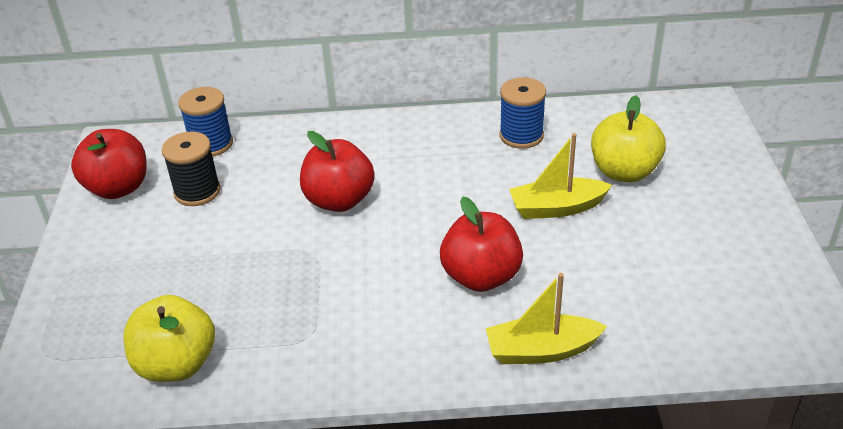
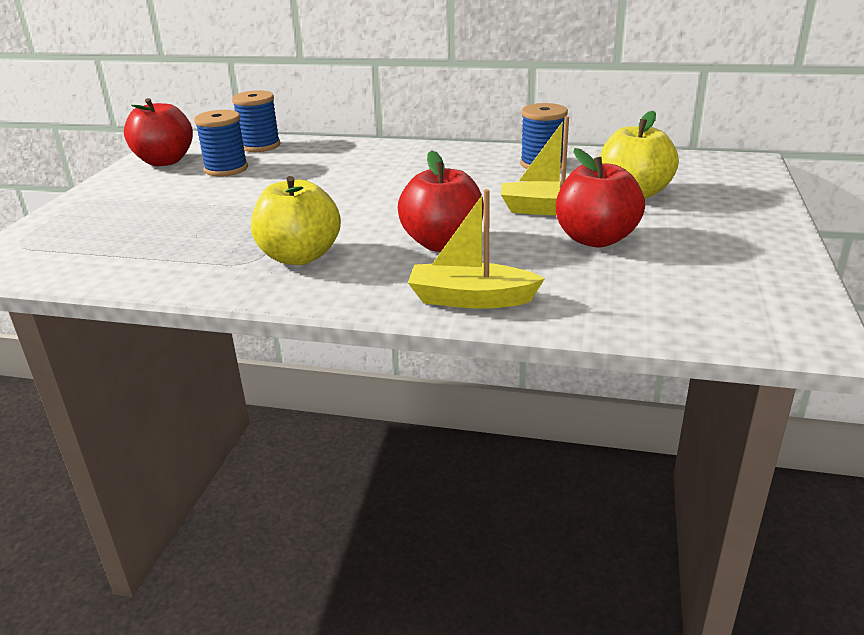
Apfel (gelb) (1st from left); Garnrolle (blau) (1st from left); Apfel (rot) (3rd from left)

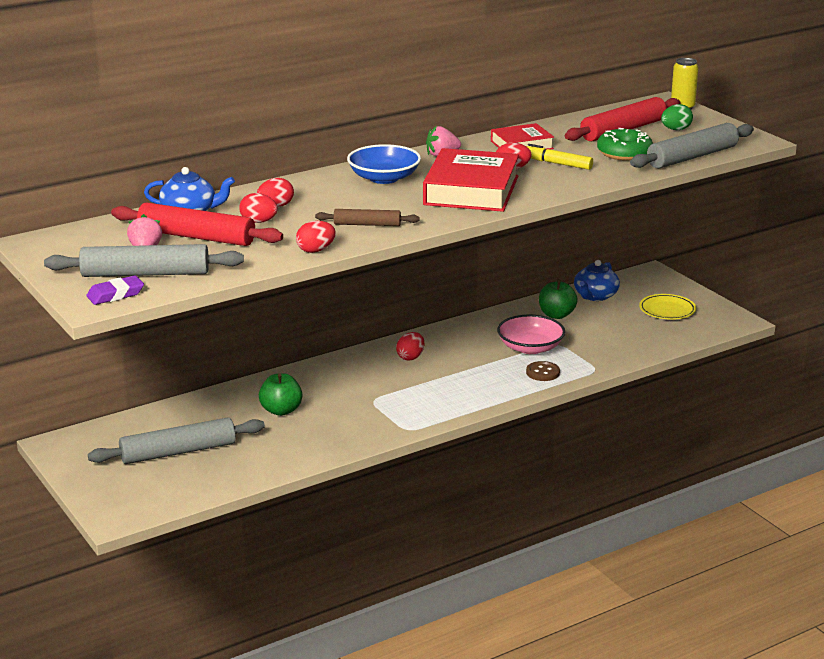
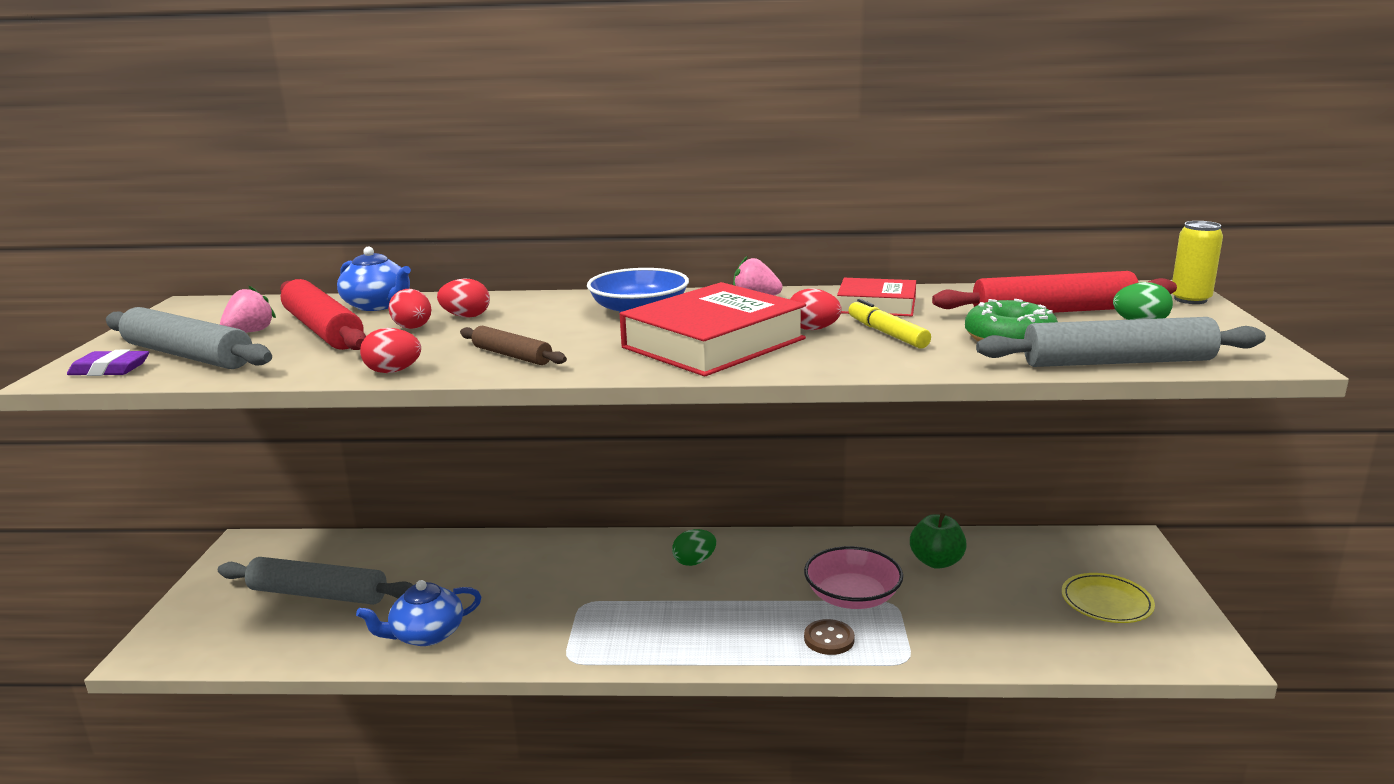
Apfel (grün) (1st from left in the first image); Ei (grün) (1st from left); Teekanne (blau) (2nd from left)

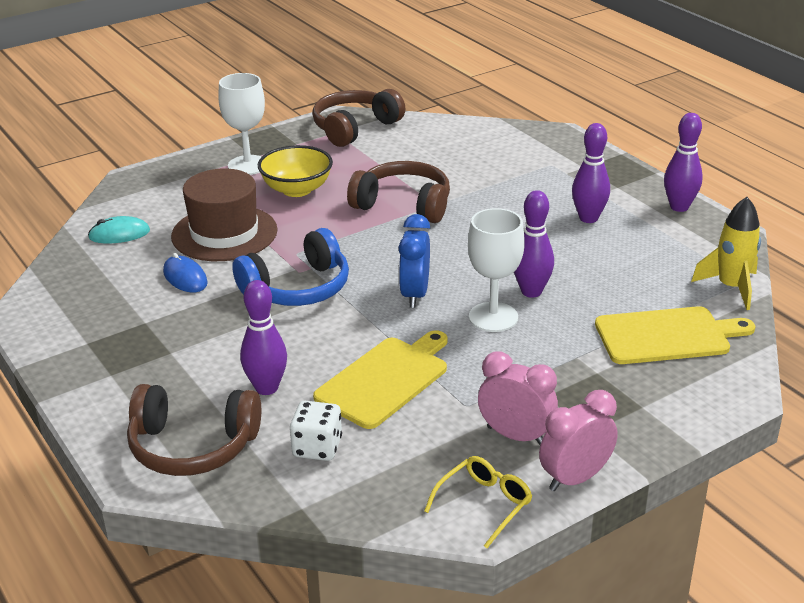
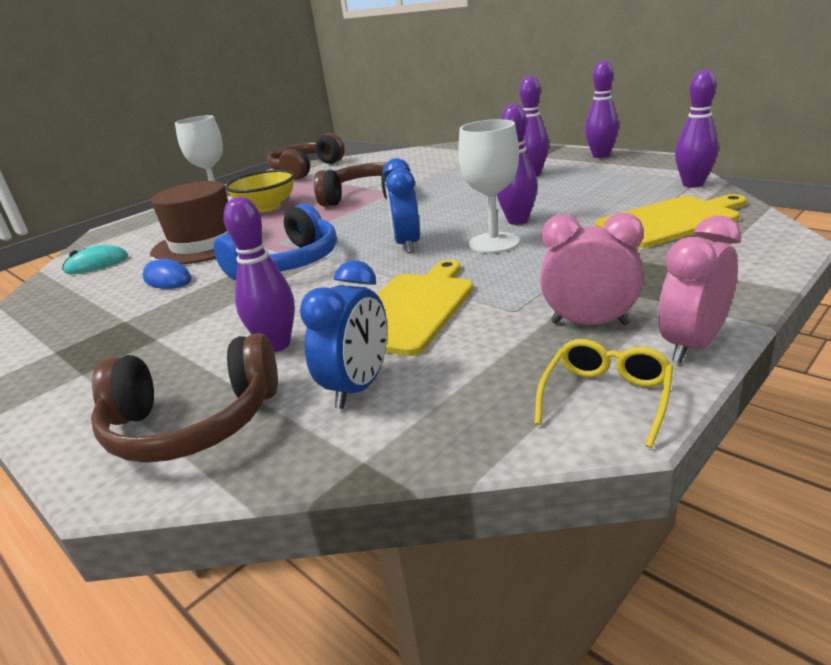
Wecker (blau) (1st from left); Bowlingkegel (lila) (5th from left)

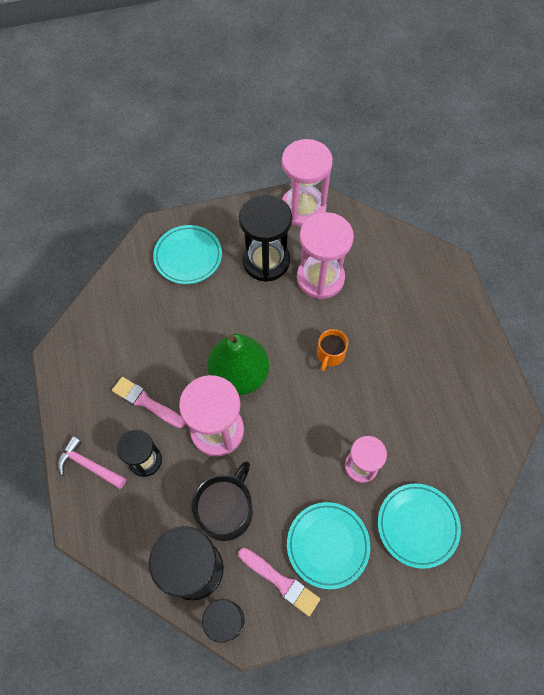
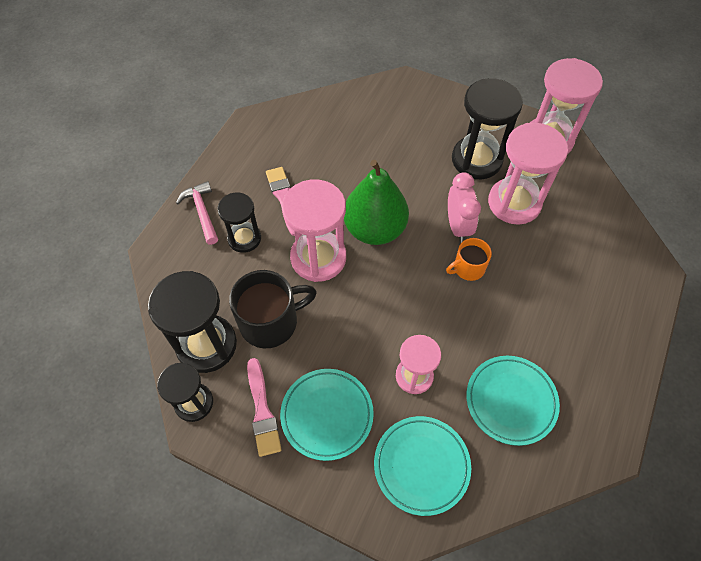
Teller (türkis) (3rd from left); Wecker (rosa)

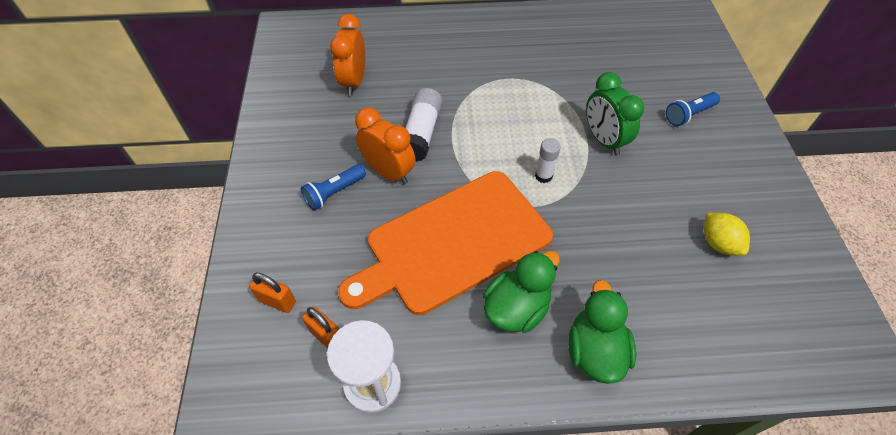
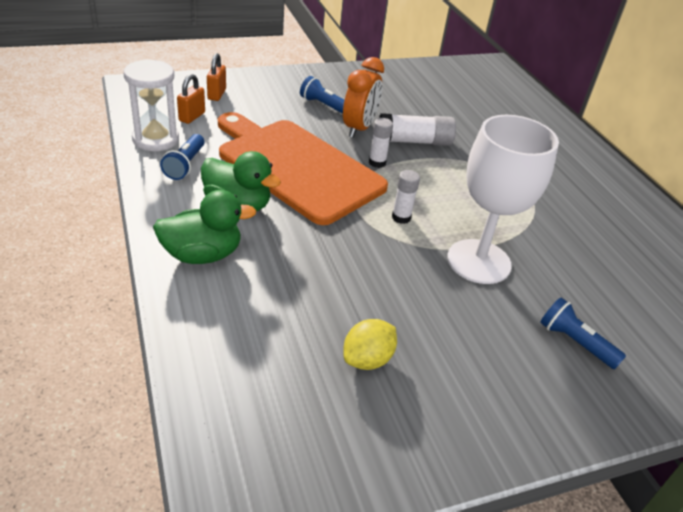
Wecker (orange) (1st from left in the first image); Kelch (weiß); Taschenlampe (blau) (1st from left); Klebestift (weiß) (1st from left)

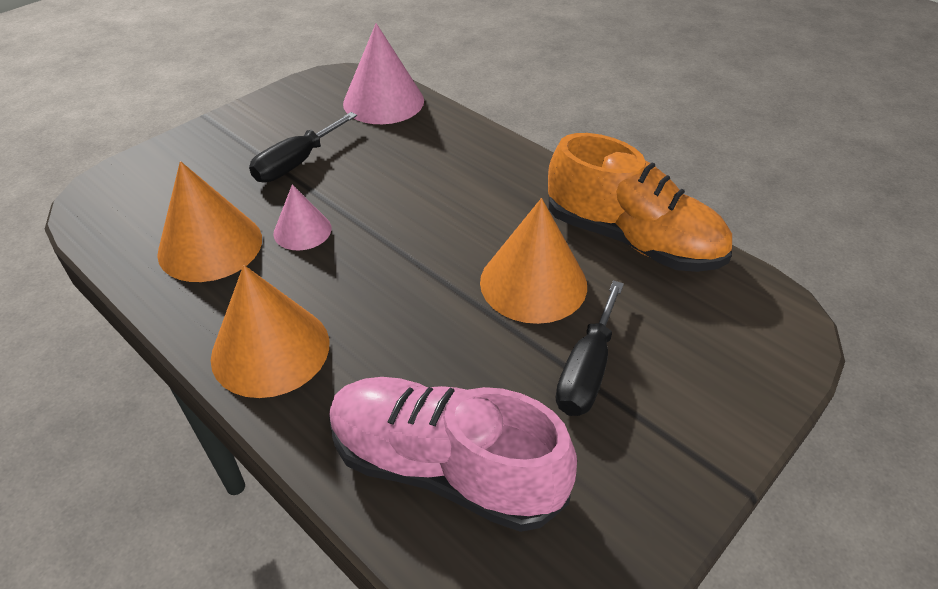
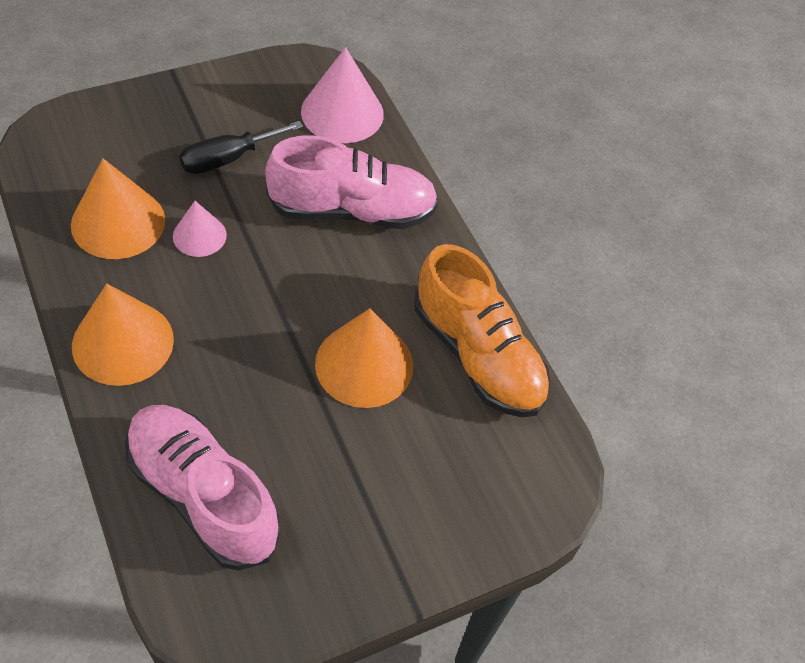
Schraubenzieher (schwarz) (2nd from left in the first image); Schuh (rosa) (2nd from left)

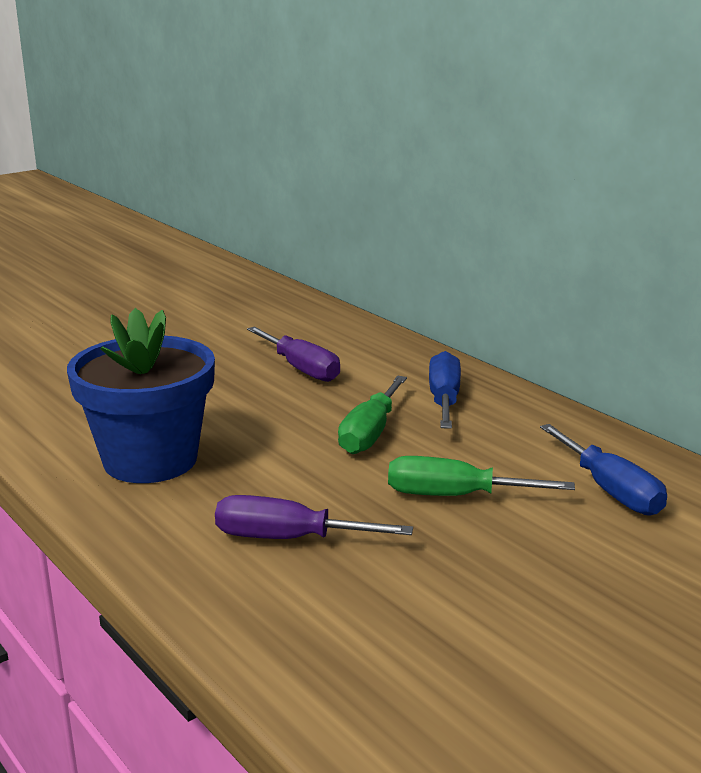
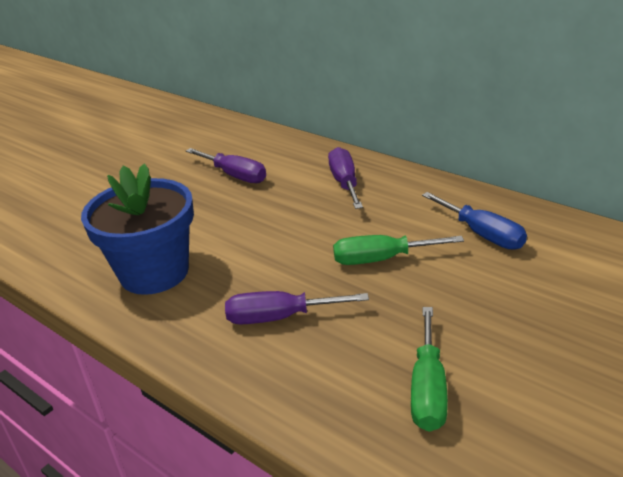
Schraubenzieher (grün) (2nd from left); Schraubenzieher (lila) (3rd from left)

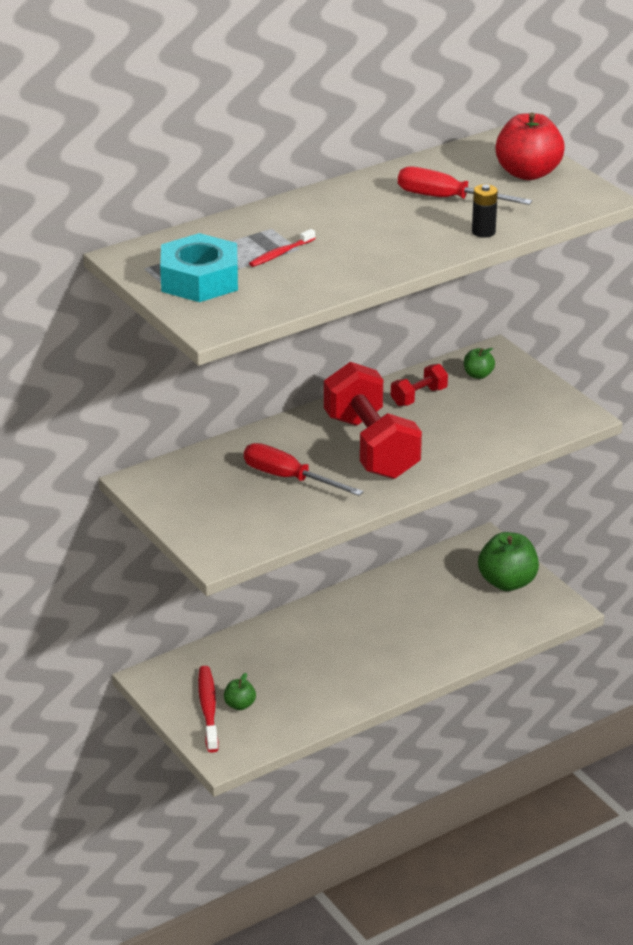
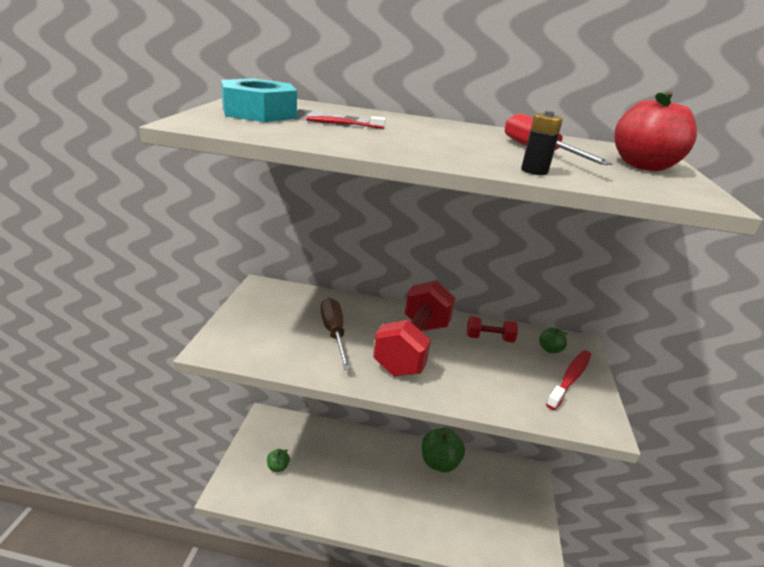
Zahnbürste (rot) (2nd from left); Schraubenzieher (braun); Apfel (grün) (2nd from left)

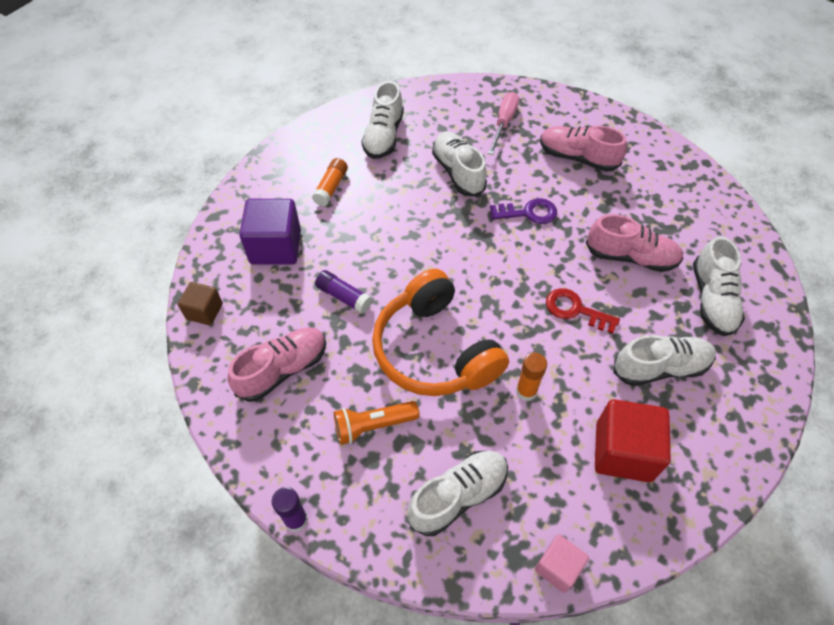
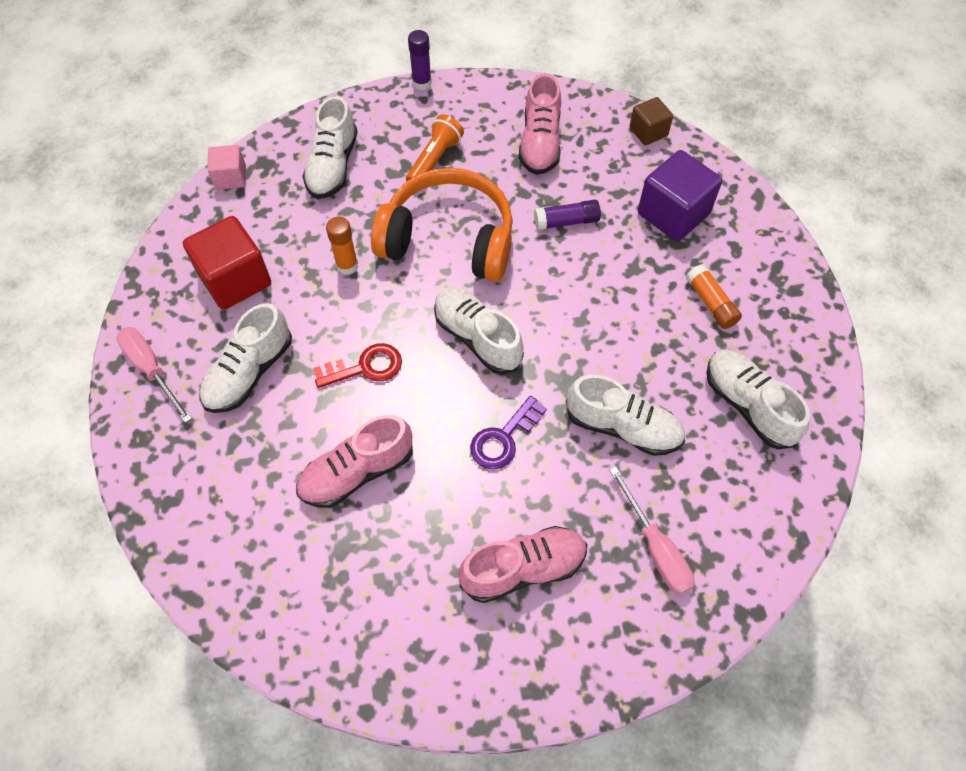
Schuh (weiß) (3rd from left); Schraubenzieher (rosa) (1st from left)

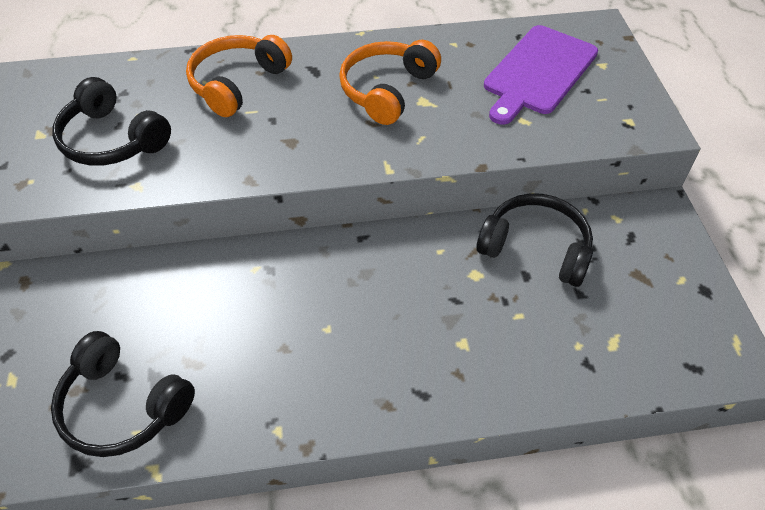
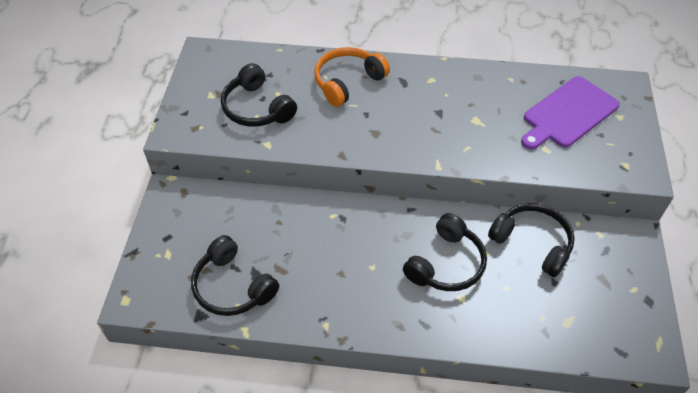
Kopfhörer (orange) (2nd from left in the first image); Kopfhörer (schwarz) (3rd from left)

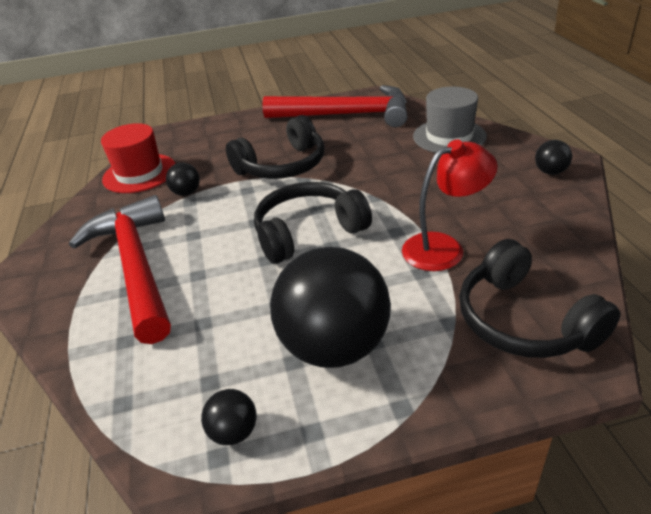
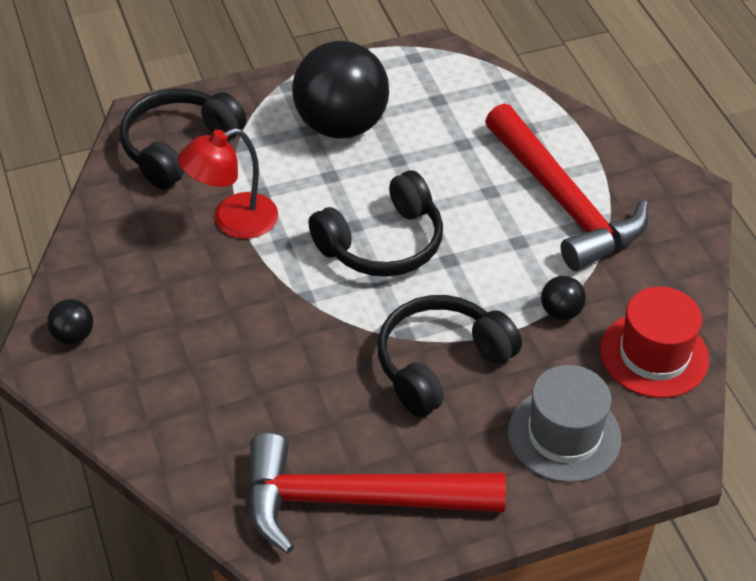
Ball (schwarz) (2nd from left in the first image); Hut (grau); Kopfhörer (schwarz) (1st from left)

